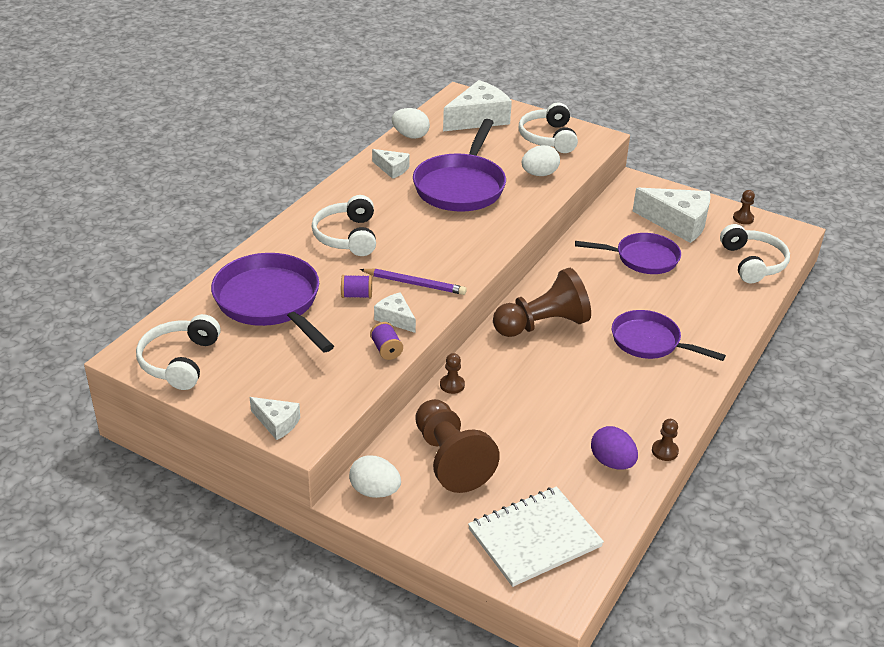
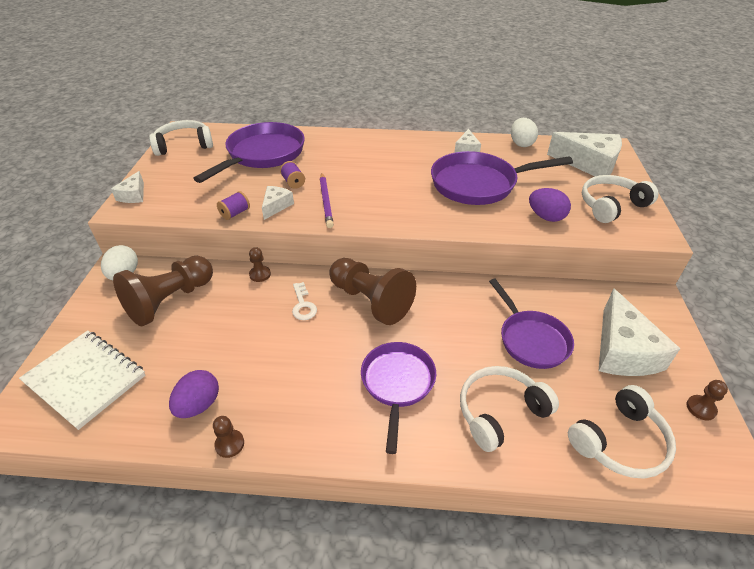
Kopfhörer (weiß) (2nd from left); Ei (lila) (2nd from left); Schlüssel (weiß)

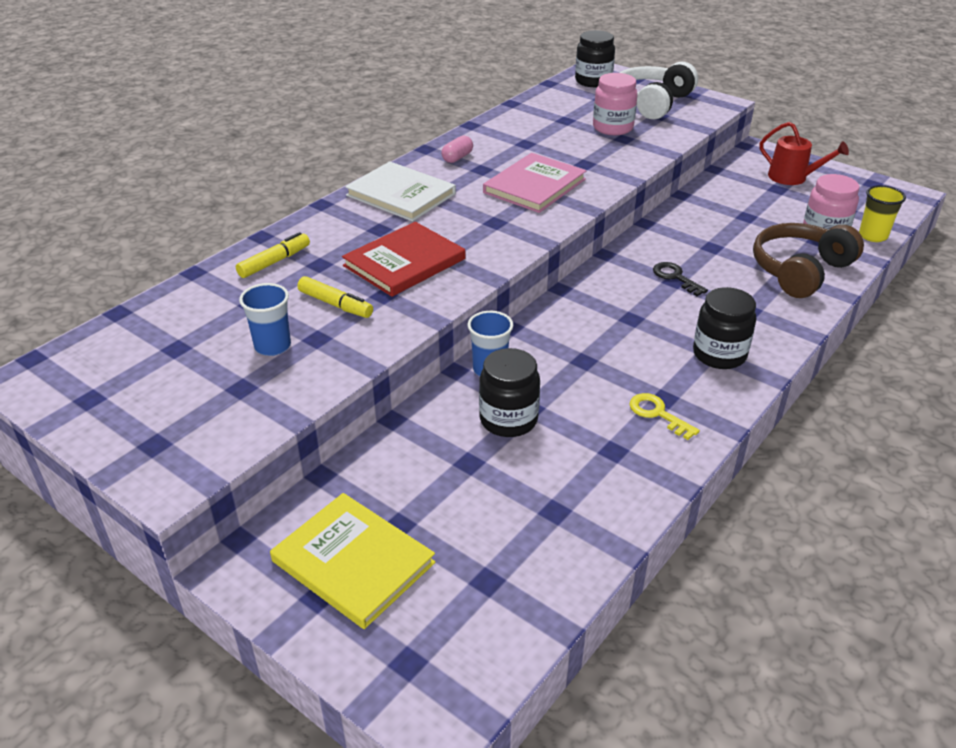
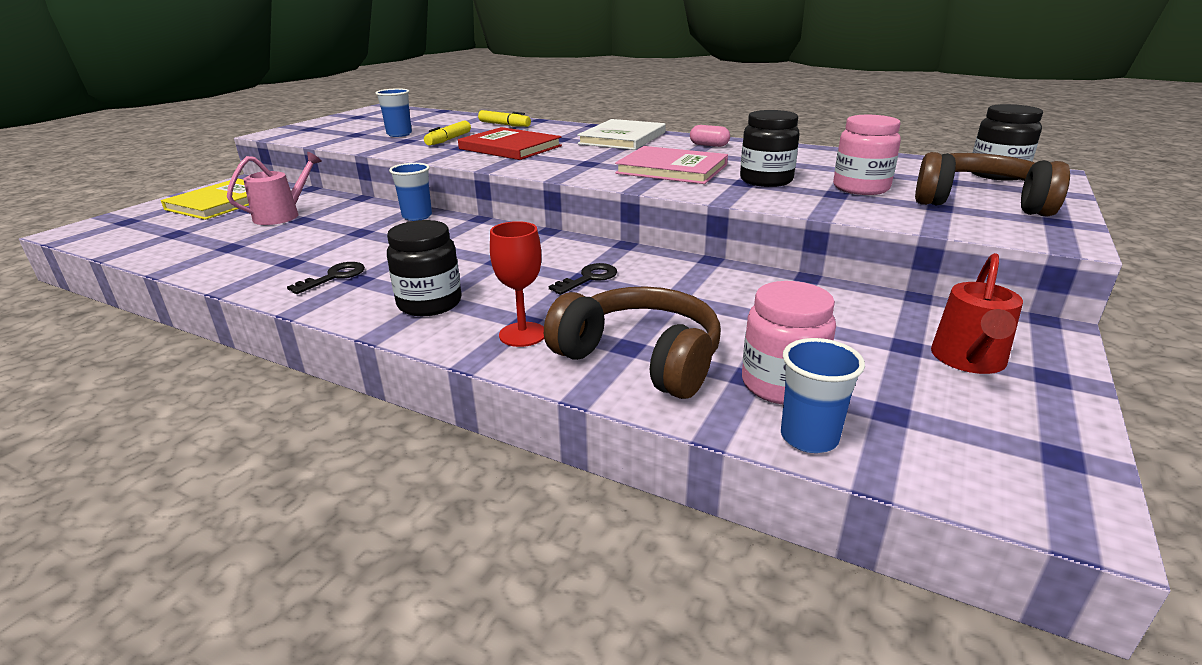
Einmachglas (schwarz) (2nd from left); Kopfhörer (braun) (2nd from left); Schlüssel (schwarz) (1st from left); Becher (blau) (3rd from left); Gießkanne (rosa); Kelch (rot)

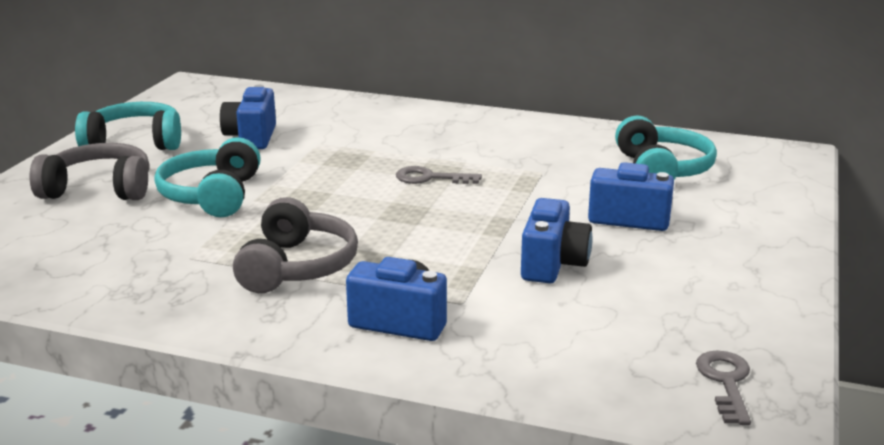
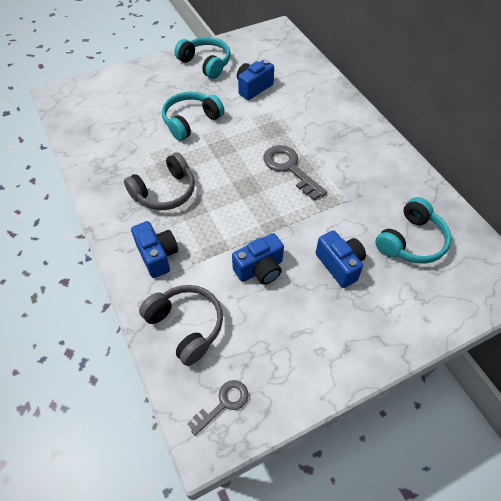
Kopfhörer (grau) (2nd from left); Schlüssel (grau) (2nd from left)

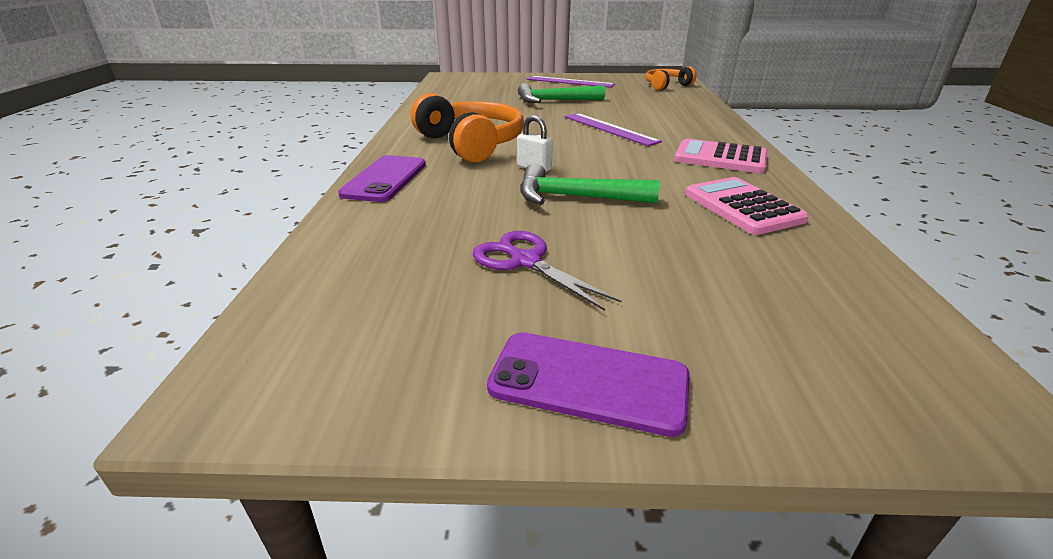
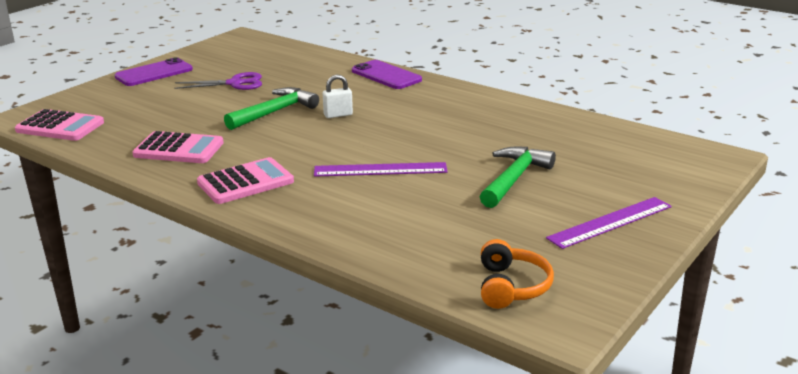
Kopfhörer (orange) (1st from left in the first image); Taschenrechner (rosa) (1st from left)

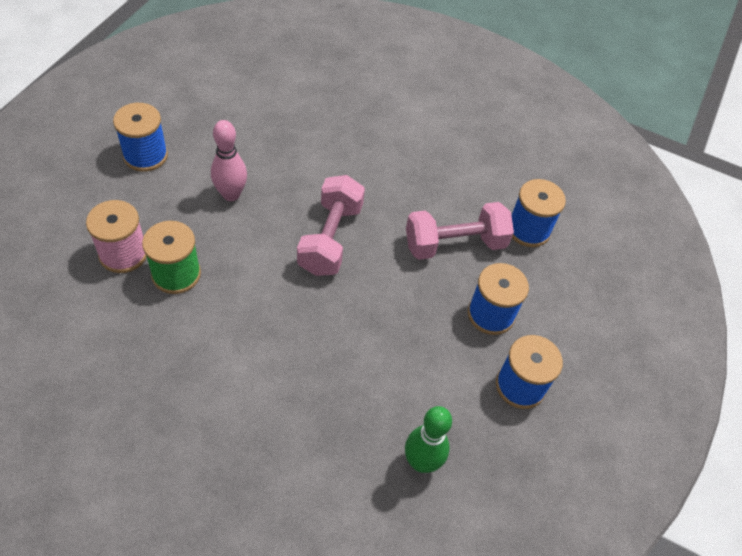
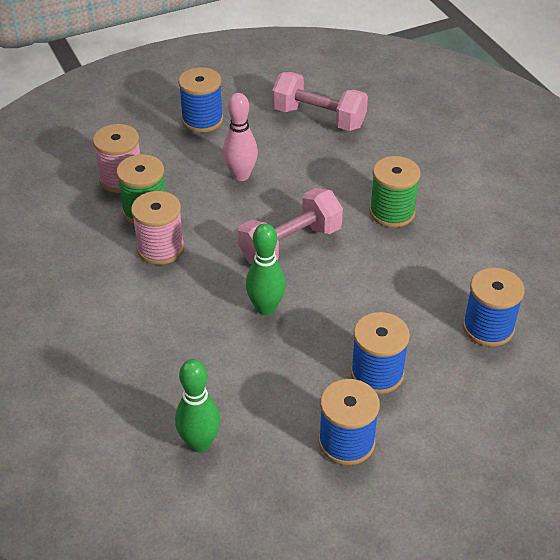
Hantel (rosa) (2nd from left); Garnrolle (rosa) (2nd from left); Bowlingkegel (grün) (2nd from left); Garnrolle (grün) (2nd from left)

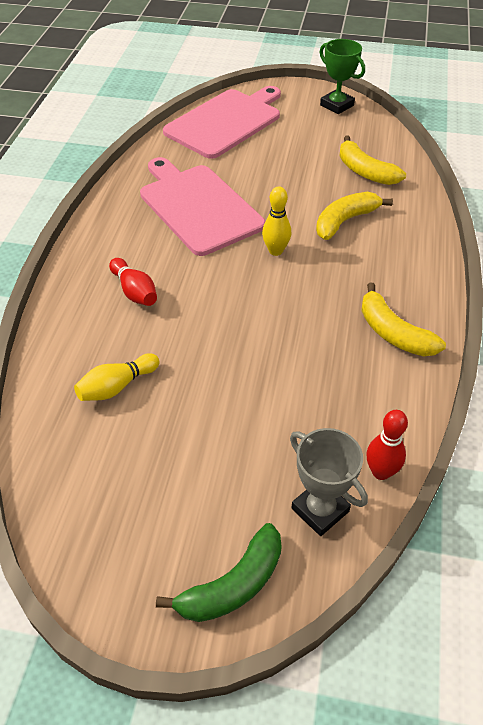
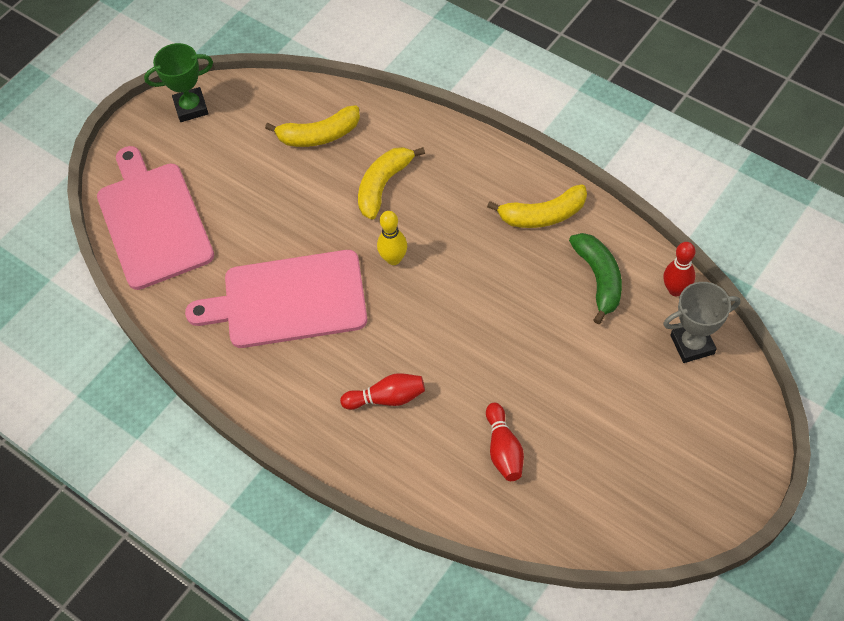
Bowlingkegel (rot) (2nd from left); Banane (grün); Banane (gelb) (2nd from left)

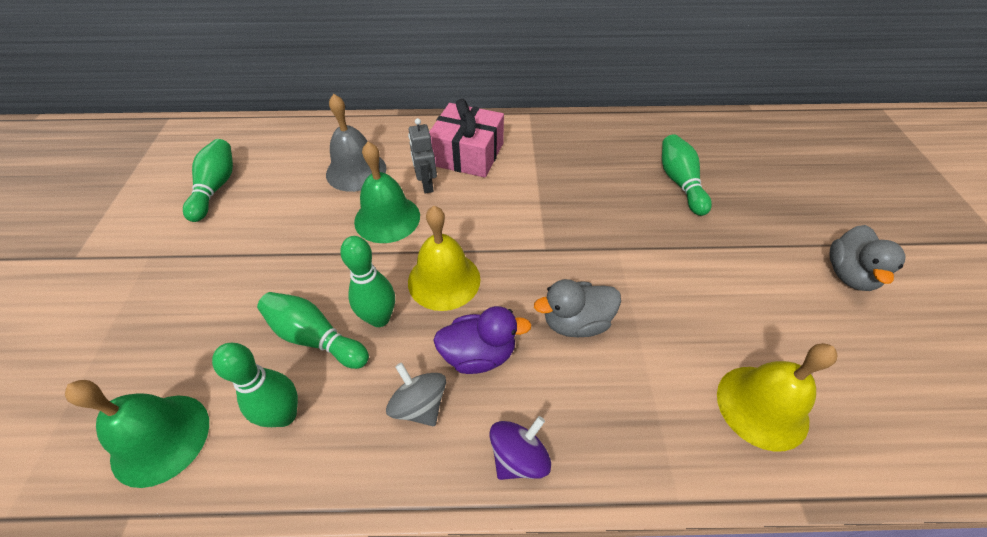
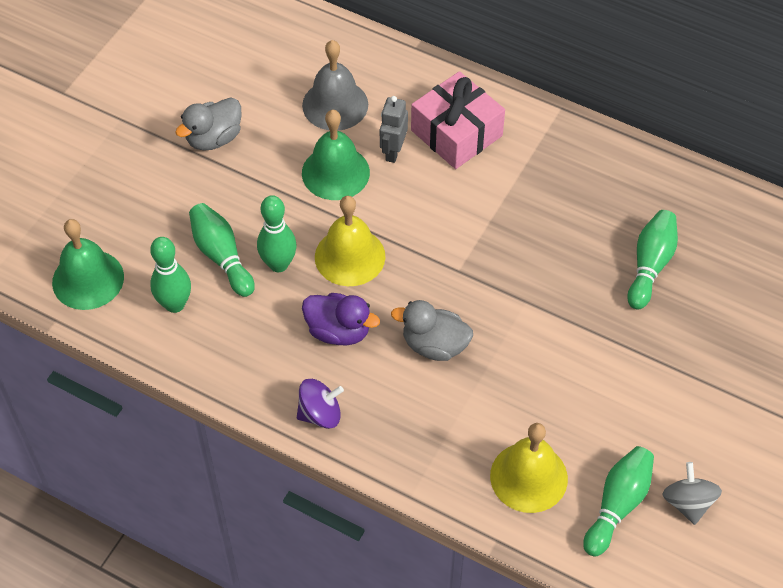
Bowlingkegel (grün) (4th from left); Kreisel (grau); Ente (grau) (1st from left)

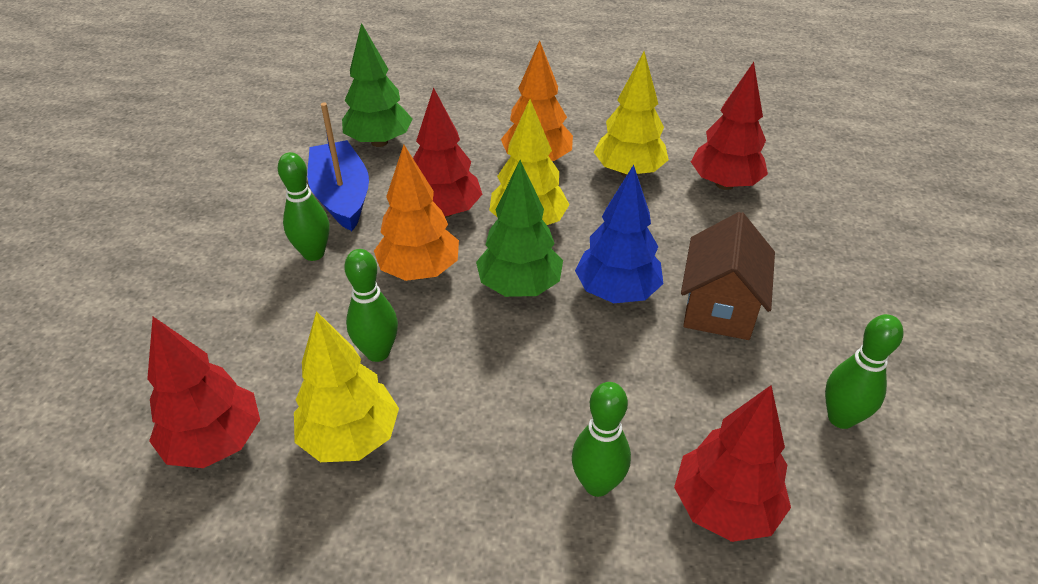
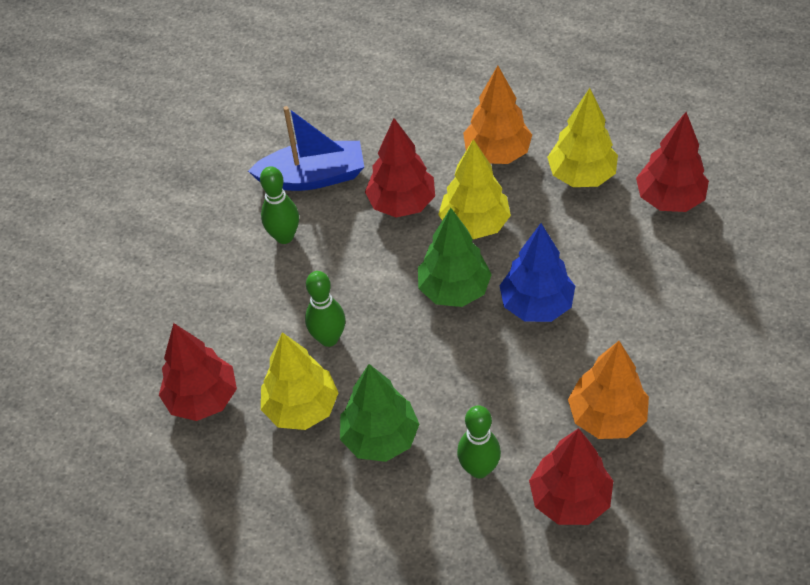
Boot (blau); Baum (grün) (1st from left); Baum (orange) (2nd from left); Haus (braun); Bowlingkegel (grün) (4th from left in the first image)

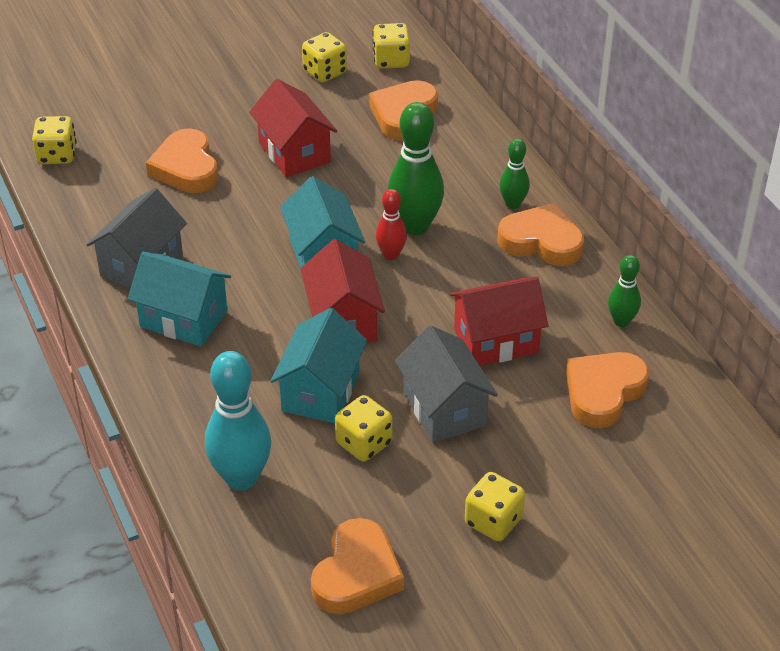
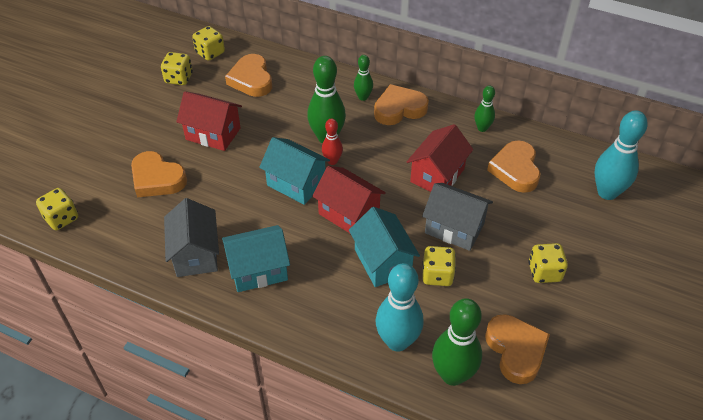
Bowlingkegel (grün) (3rd from left); Bowlingkegel (türkis) (2nd from left)

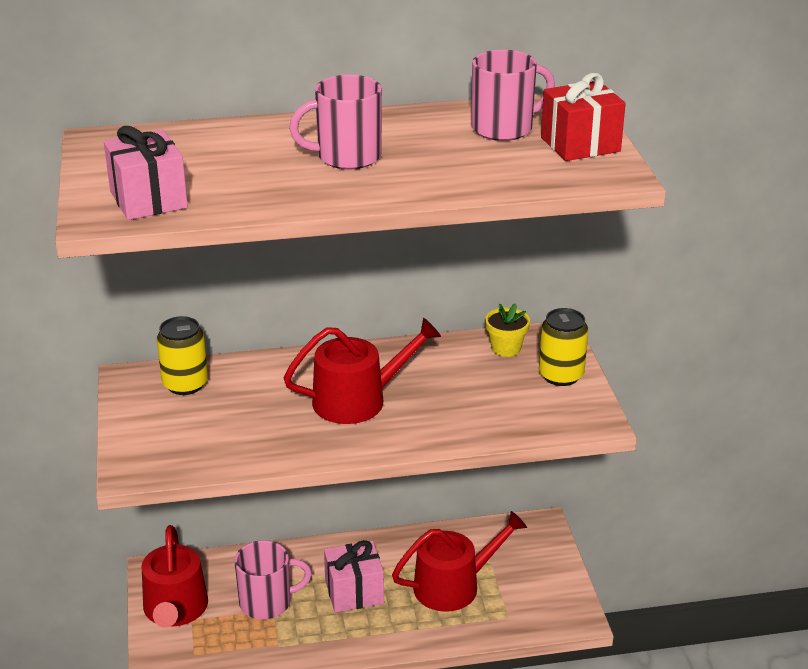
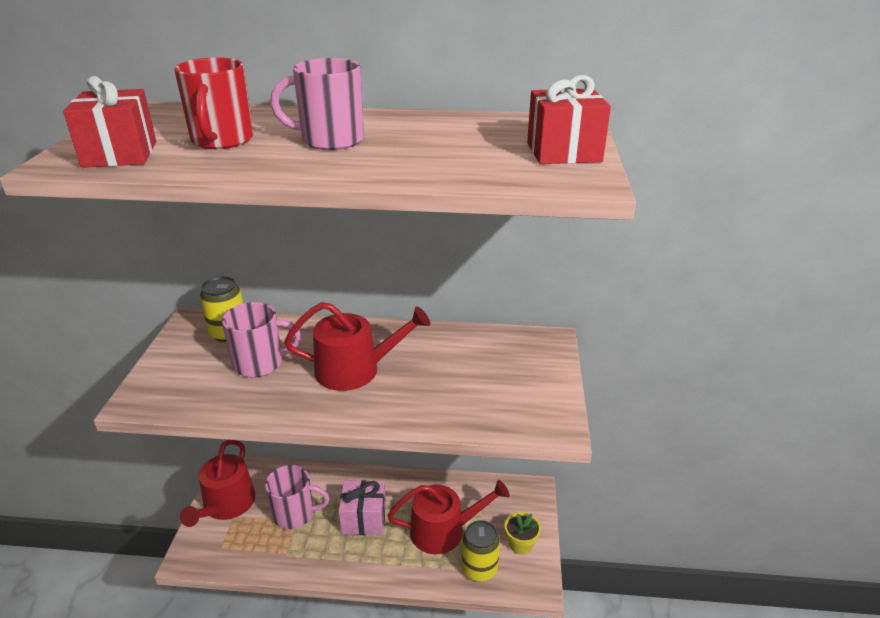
Geschenk (rot) (1st from left); Tasse (rosa) (1st from left); Blumentopf (gelb); Dose (gelb) (2nd from left); Tasse (rot)

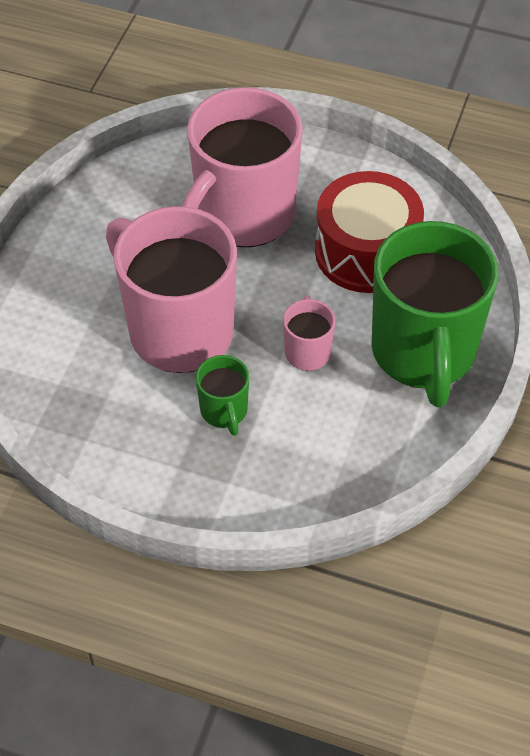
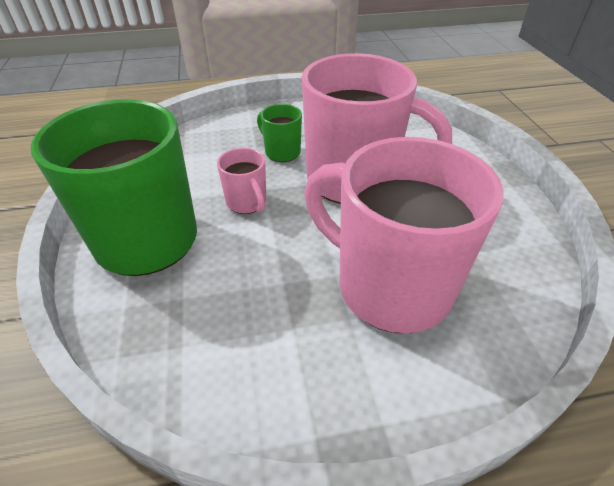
Tasse (rosa) (3rd from left); Trommel (rot)

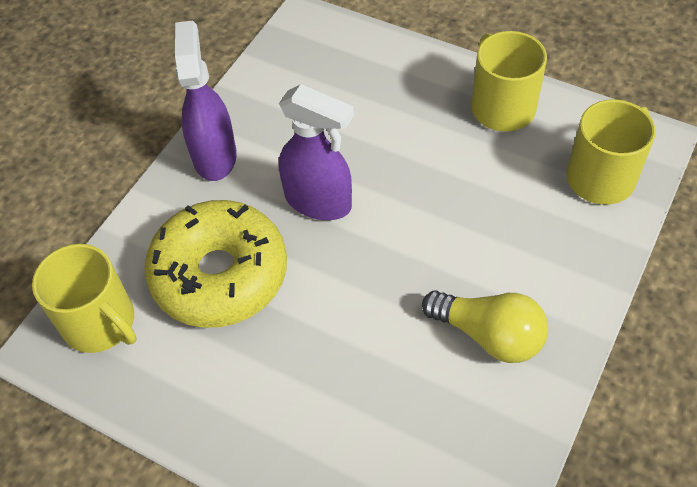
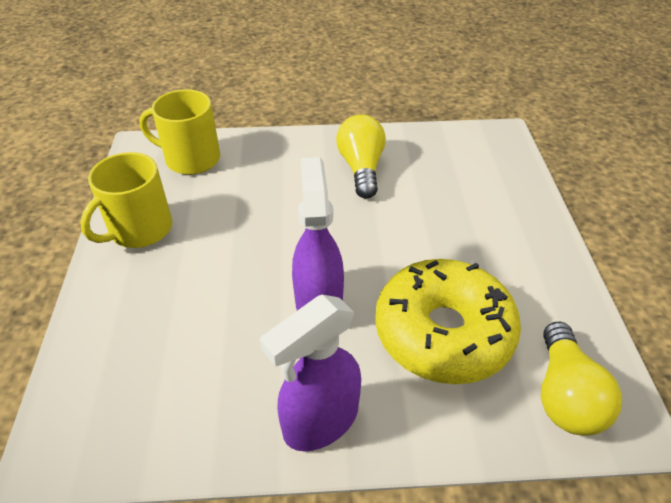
Glühbirne (gelb) (2nd from left)

